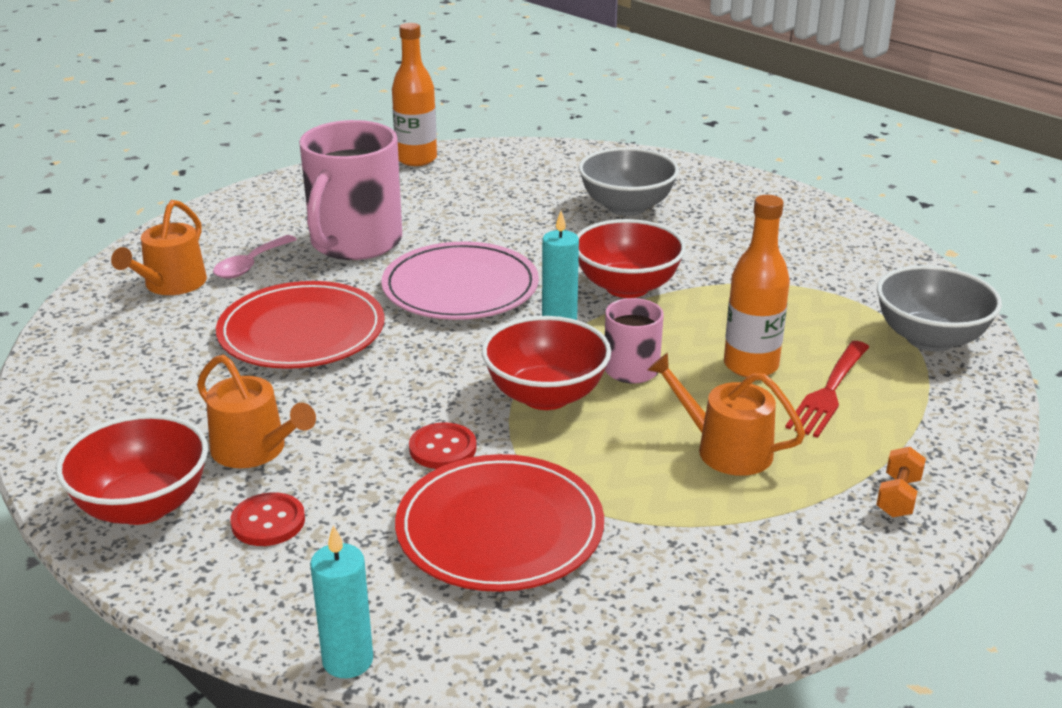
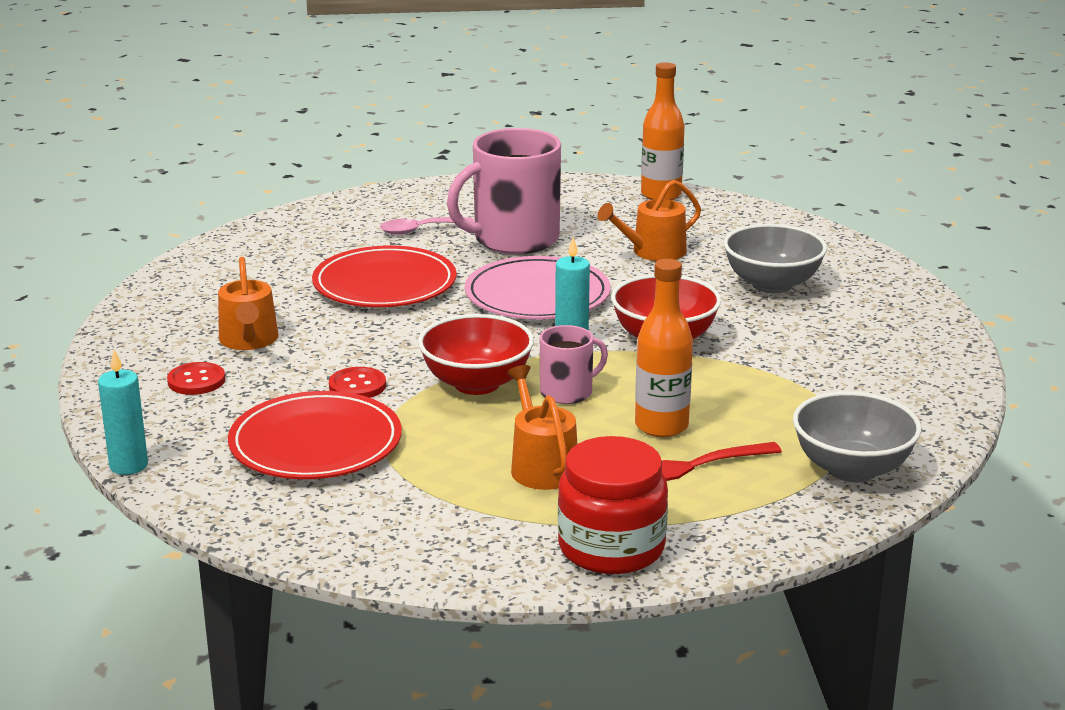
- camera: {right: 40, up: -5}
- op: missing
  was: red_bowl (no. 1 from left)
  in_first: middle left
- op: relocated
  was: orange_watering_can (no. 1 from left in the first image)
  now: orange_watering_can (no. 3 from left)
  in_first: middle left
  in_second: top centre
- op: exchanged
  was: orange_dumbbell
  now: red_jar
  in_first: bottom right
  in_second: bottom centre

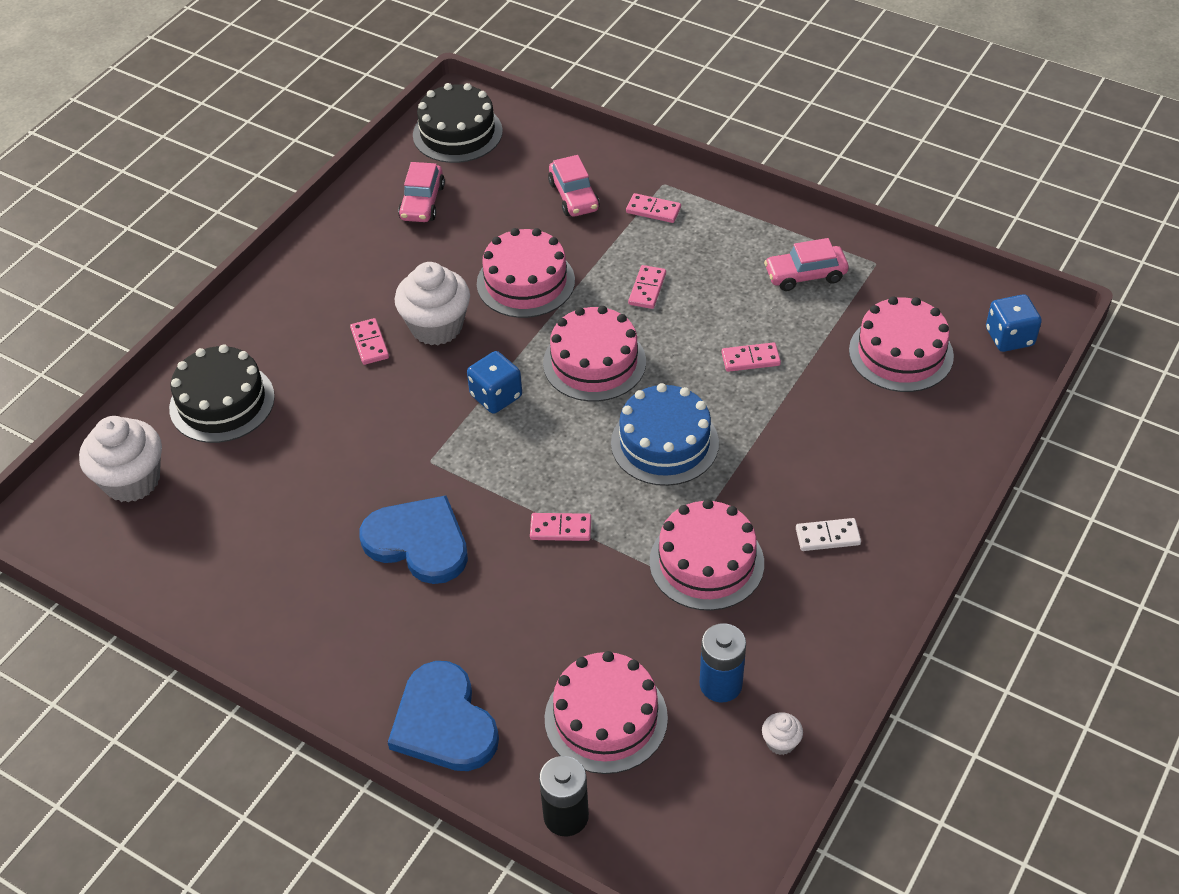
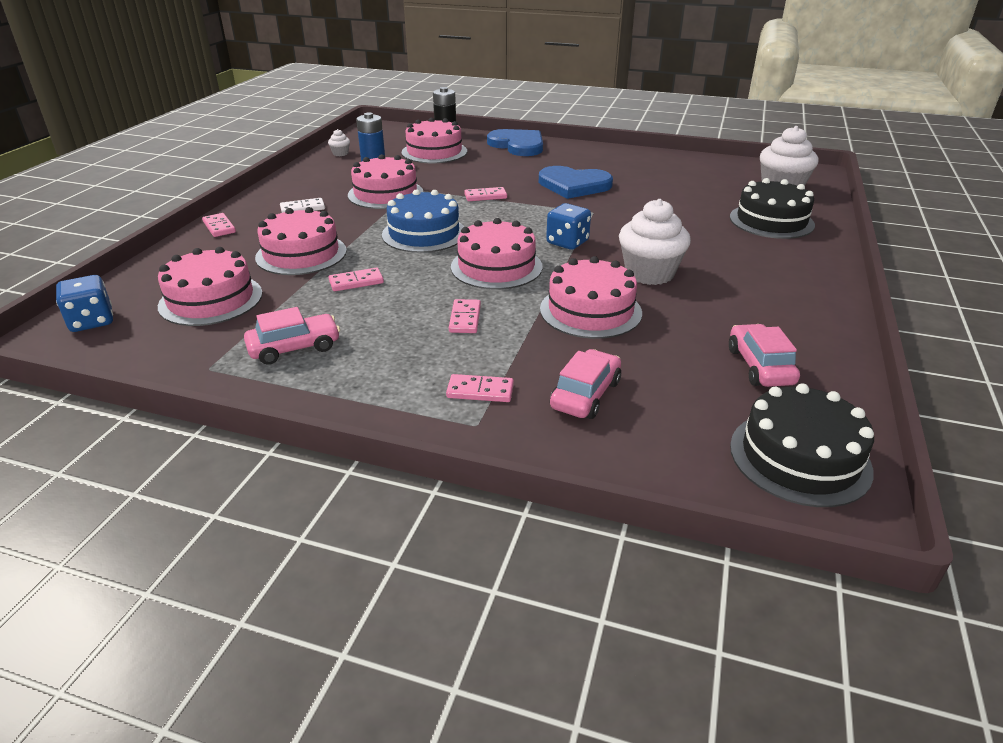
- camera: {right: 165, up: -15}
- op: appeared
  now: pink_cake (no. 2 from left)
  in_second: top left
- op: relocated
  was: pink_domino (no. 1 from left)
  in_first: middle left
  in_second: top left
- op: spun
  was: pink_car (no. 2 from left)
  in_first: top centre
  in_second: centre
  clockwise: 60

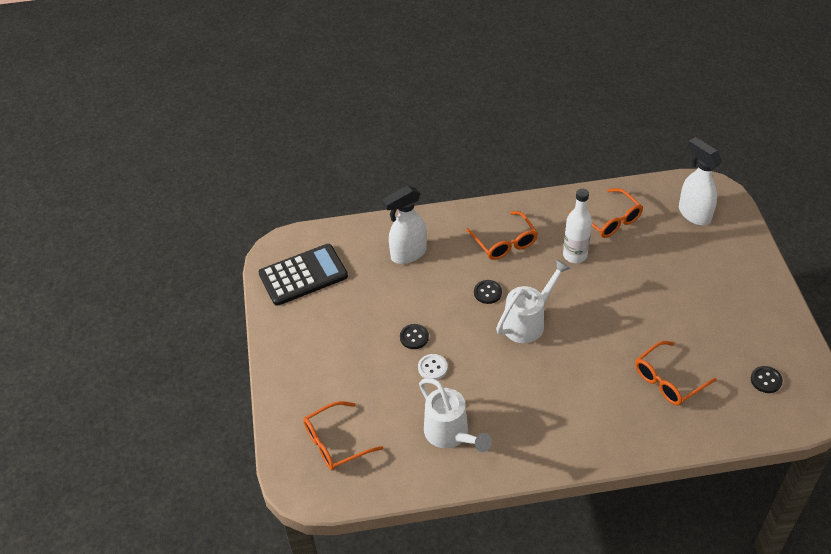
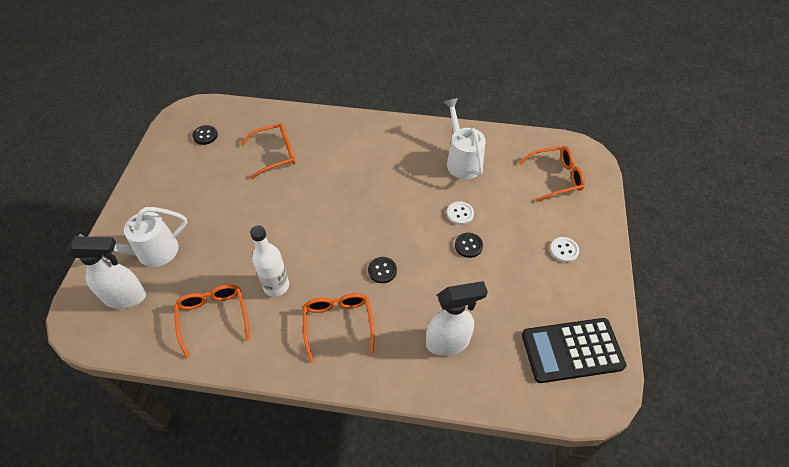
- camera: {right: -165, up: 5}
- op: appeared
  now: white_button (no. 2 from left)
  in_second: middle right
- op: relocated
  was: white_watering_can (no. 2 from left in the first image)
  now: white_watering_can (no. 1 from left)
  in_first: centre
  in_second: middle left
- op: spun
  was: white_spray_bottle (no. 2 from left in the first image)
  in_first: top right
  in_second: middle left
  clockwise: -75

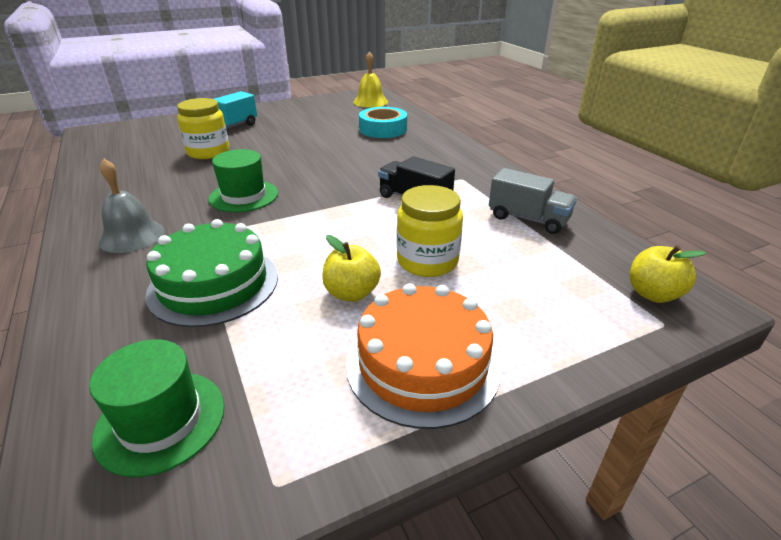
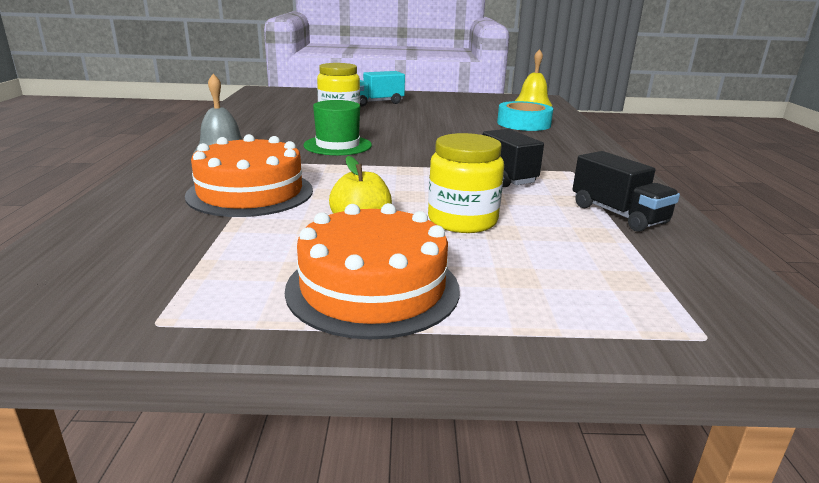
- camera: {right: 25, up: -10}
- op: missing
  was: green_hat (no. 1 from left)
  in_first: bottom left
- op: missing
  was: yellow_apple (no. 2 from left)
  in_first: middle right
- op: colour
  was: green_cake
  now: orange_cake (no. 1 from left)
  in_first: middle left
  in_second: middle left
- op: colour
  was: grey_truck
  now: black_truck (no. 2 from left)
  in_first: middle right
  in_second: middle right

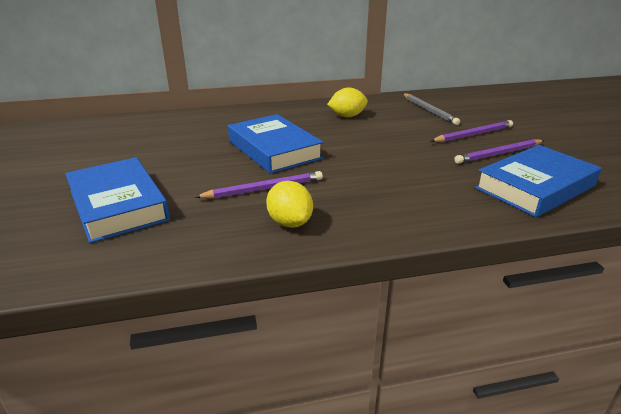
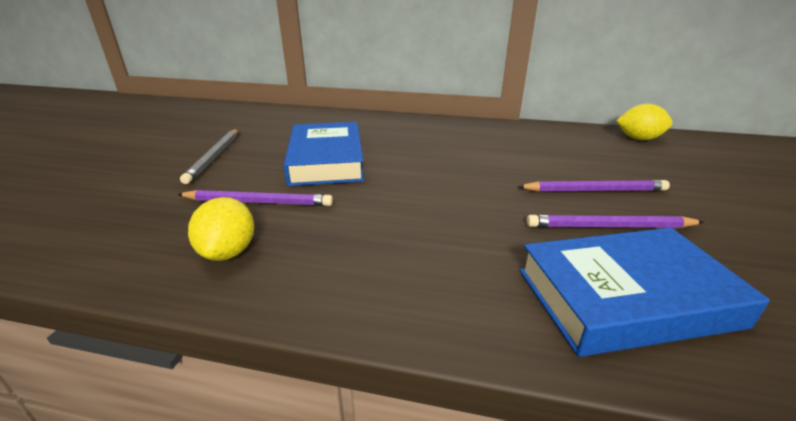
- camera: {right: 25, up: 0}
- op: missing
  was: blue_book (no. 1 from left)
  in_first: middle left
- op: relocated
  was: yellow_lemon (no. 2 from left)
  in_first: top centre
  in_second: top right
- op: relocated
  was: grey_pencil
  in_first: top right
  in_second: middle left

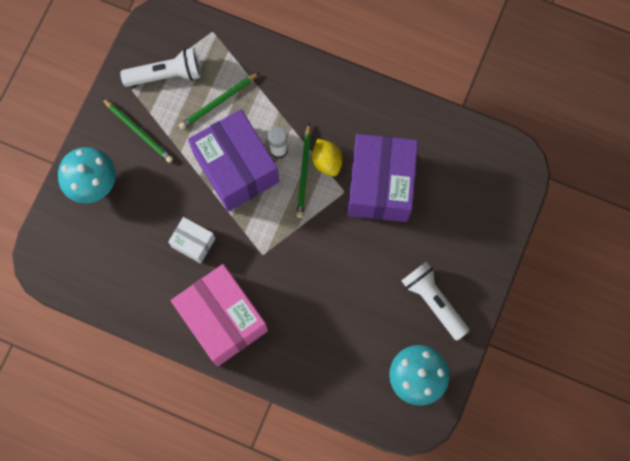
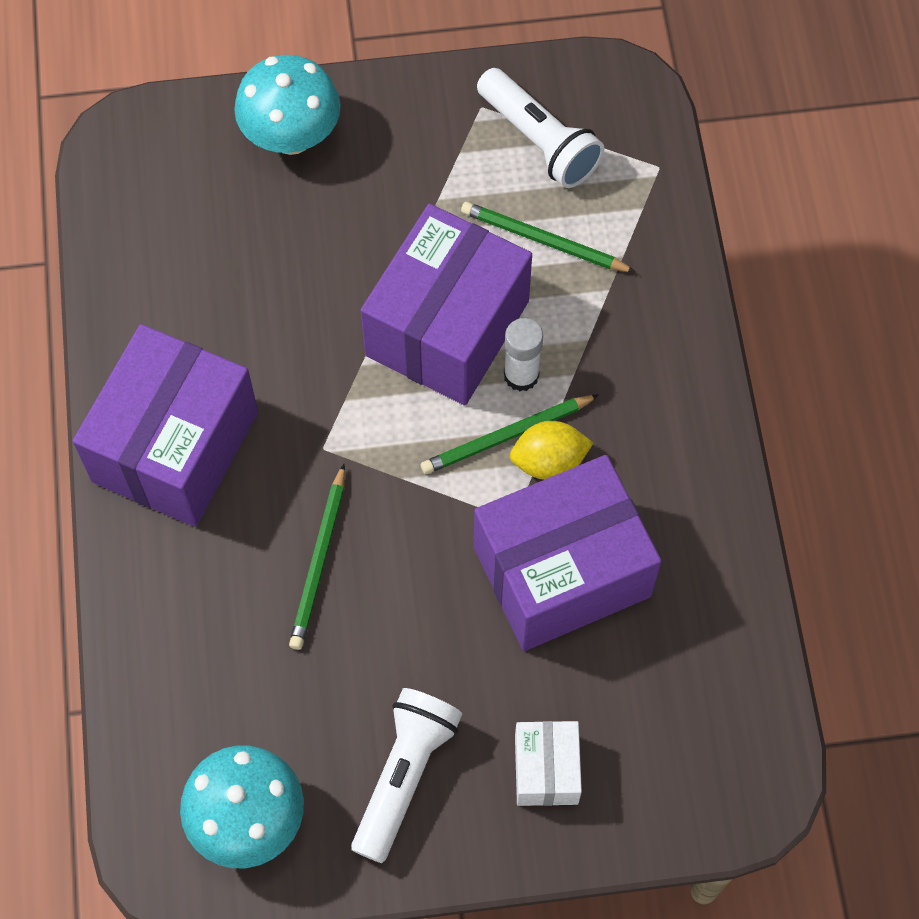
- camera: {right: 60, up: -10}
- op: relocated
  was: green_pencil (no. 1 from left)
  in_first: top left
  in_second: centre
- op: relocated
  was: white_box
  in_first: middle left
  in_second: bottom centre
- op: colour
  was: pink_box
  now: purple_box (no. 1 from left)
  in_first: bottom centre
  in_second: middle left
- op: spun
  was: yellow_lemon
  in_first: centre
  in_second: centre
  clockwise: 45

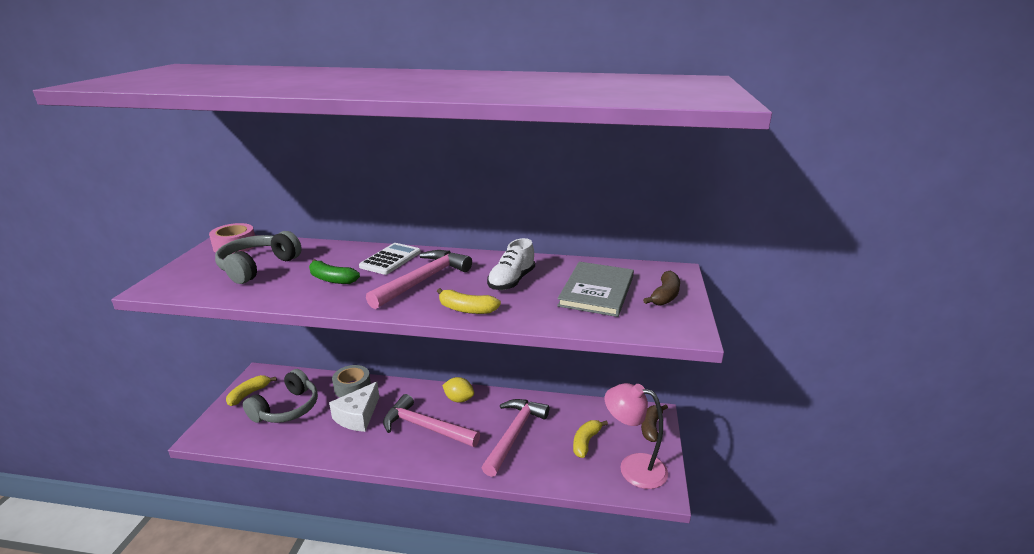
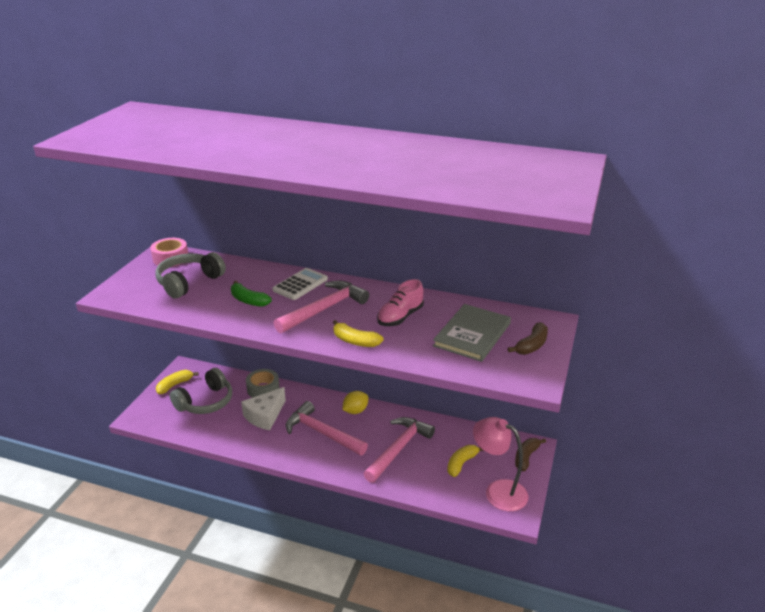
- camera: {right: 10, up: 5}
- op: colour
  was: white_shoe
  now: pink_shoe
  in_first: centre
  in_second: centre
- op: spun
  was: yellow_lemon
  in_first: bottom centre
  in_second: centre
  clockwise: -75

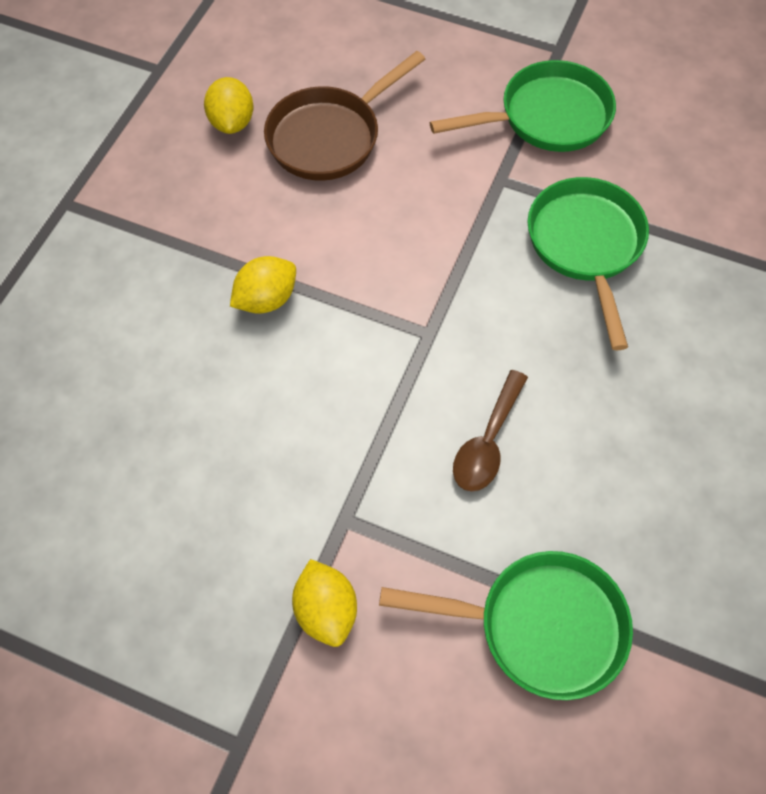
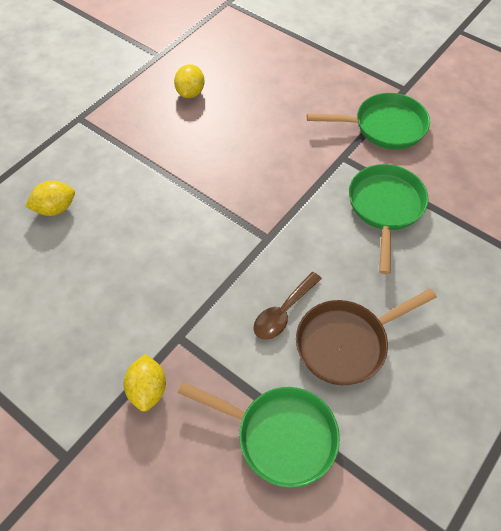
- camera: {right: 15, up: -5}
- op: relocated
  was: yellow_lemon (no. 2 from left in the first image)
  now: yellow_lemon (no. 1 from left)
  in_first: centre
  in_second: middle left
- op: relocated
  was: brown_pan
  in_first: top centre
  in_second: middle right

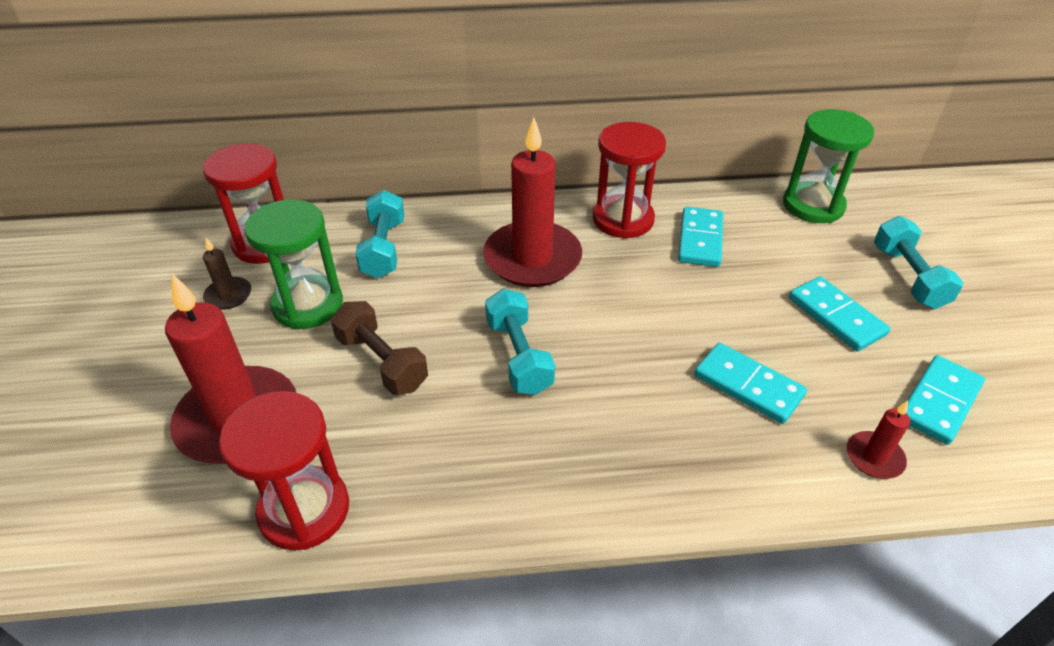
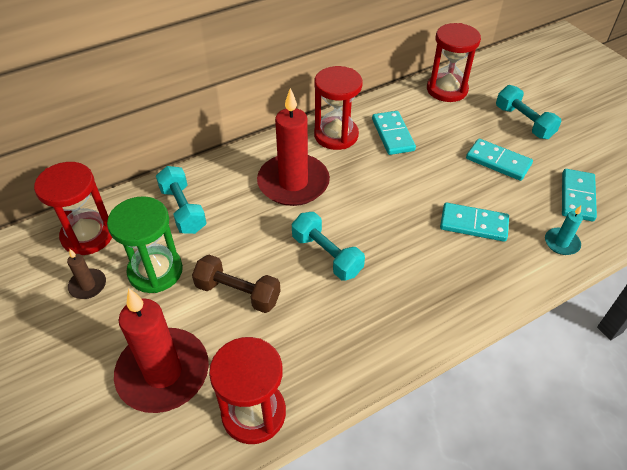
- camera: {right: -25, up: 5}
- op: colour
  was: green_hourglass (no. 2 from left)
  now: red_hourglass (no. 4 from left)
  in_first: top right
  in_second: top right
- op: colour
  was: red_candle (no. 3 from left)
  now: turquoise_candle
  in_first: bottom right
  in_second: middle right

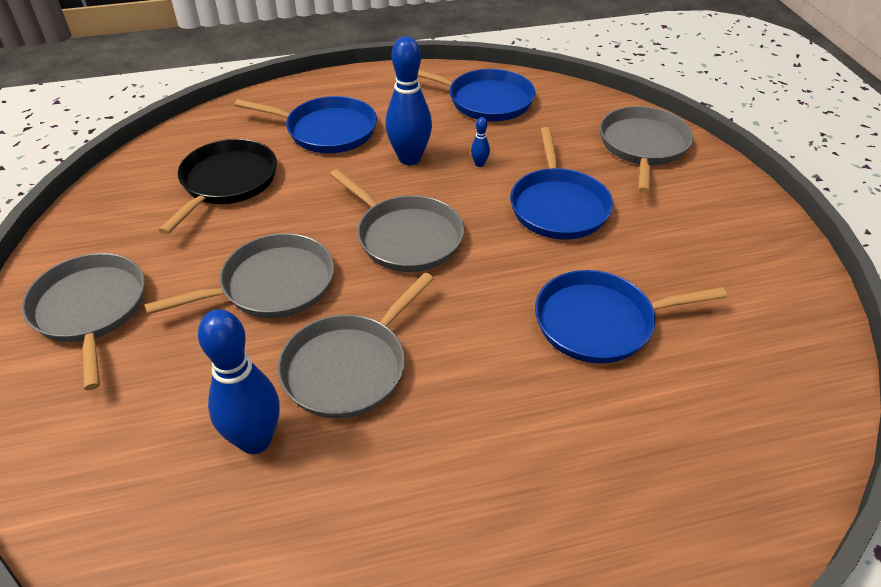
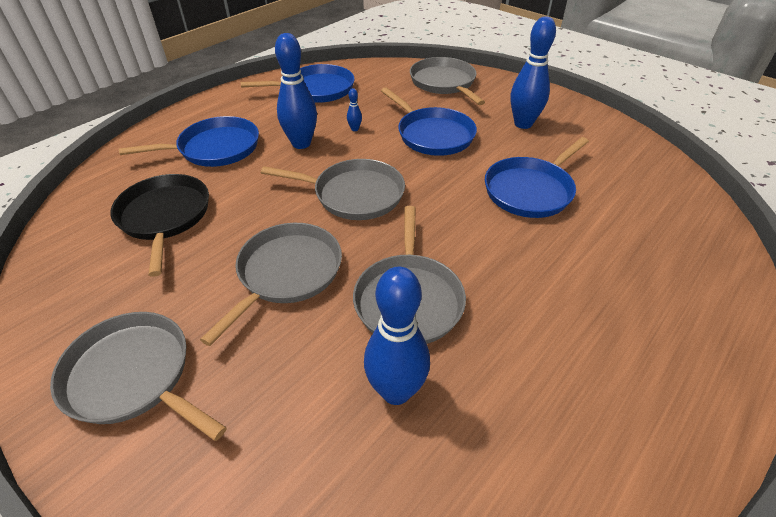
- camera: {right: -35, up: 0}
- op: appeared
  now: blue_bowling_pin (no. 4 from left)
  in_second: top right

